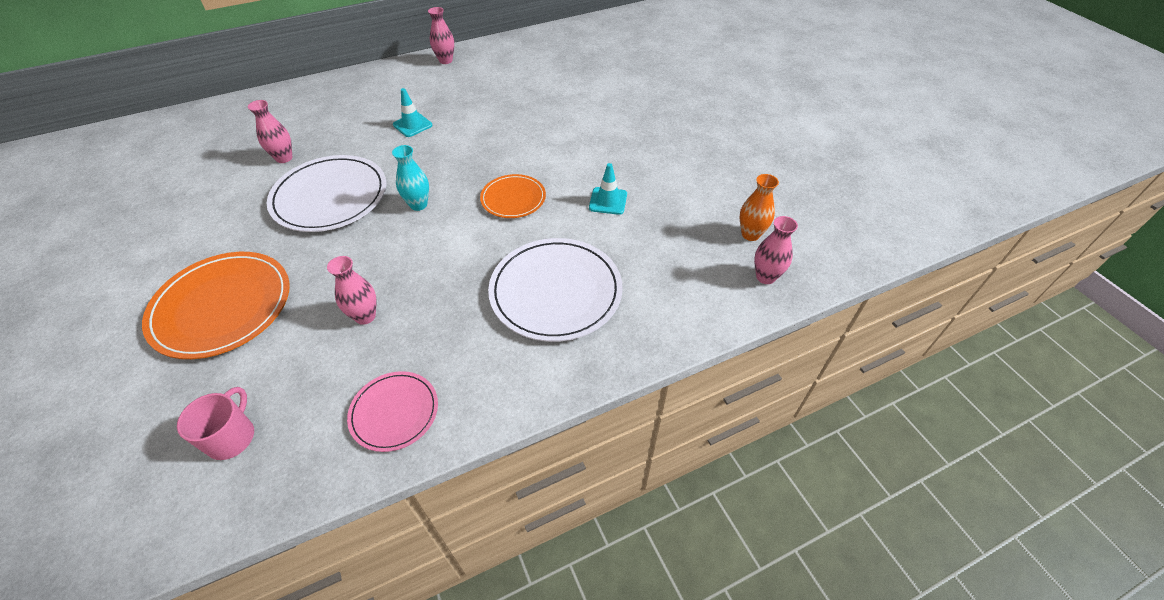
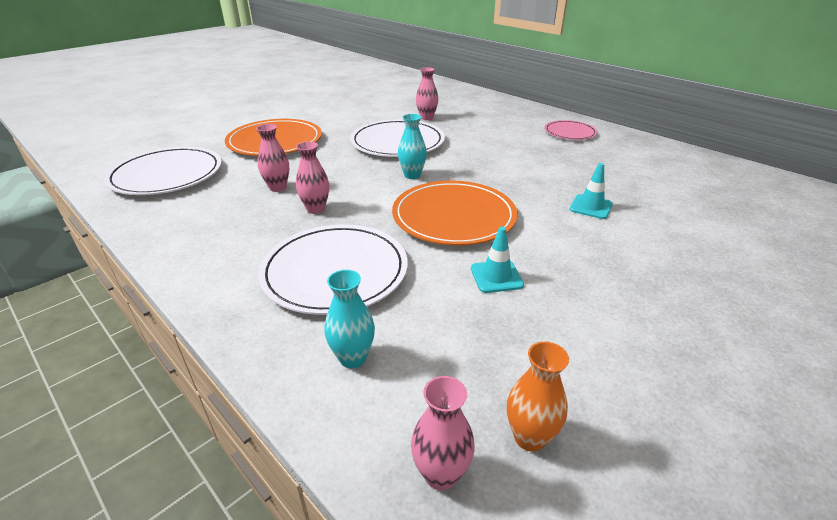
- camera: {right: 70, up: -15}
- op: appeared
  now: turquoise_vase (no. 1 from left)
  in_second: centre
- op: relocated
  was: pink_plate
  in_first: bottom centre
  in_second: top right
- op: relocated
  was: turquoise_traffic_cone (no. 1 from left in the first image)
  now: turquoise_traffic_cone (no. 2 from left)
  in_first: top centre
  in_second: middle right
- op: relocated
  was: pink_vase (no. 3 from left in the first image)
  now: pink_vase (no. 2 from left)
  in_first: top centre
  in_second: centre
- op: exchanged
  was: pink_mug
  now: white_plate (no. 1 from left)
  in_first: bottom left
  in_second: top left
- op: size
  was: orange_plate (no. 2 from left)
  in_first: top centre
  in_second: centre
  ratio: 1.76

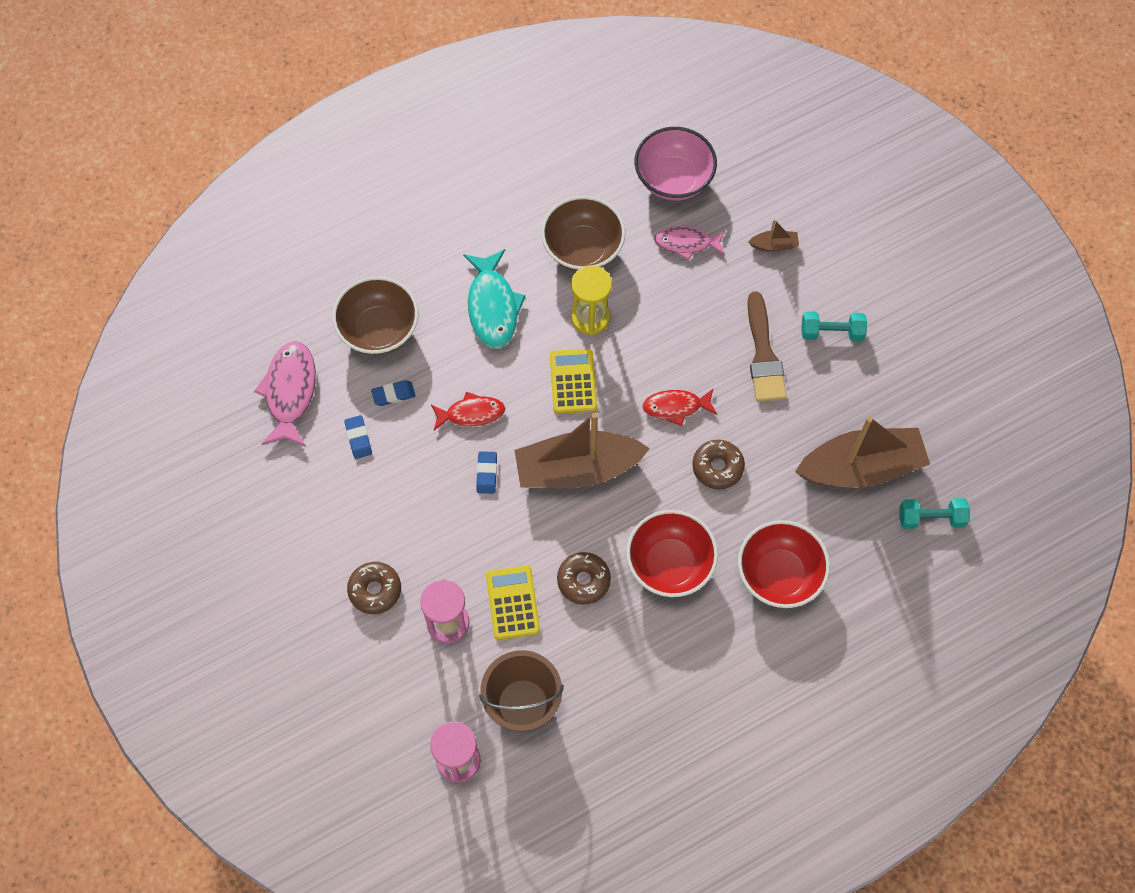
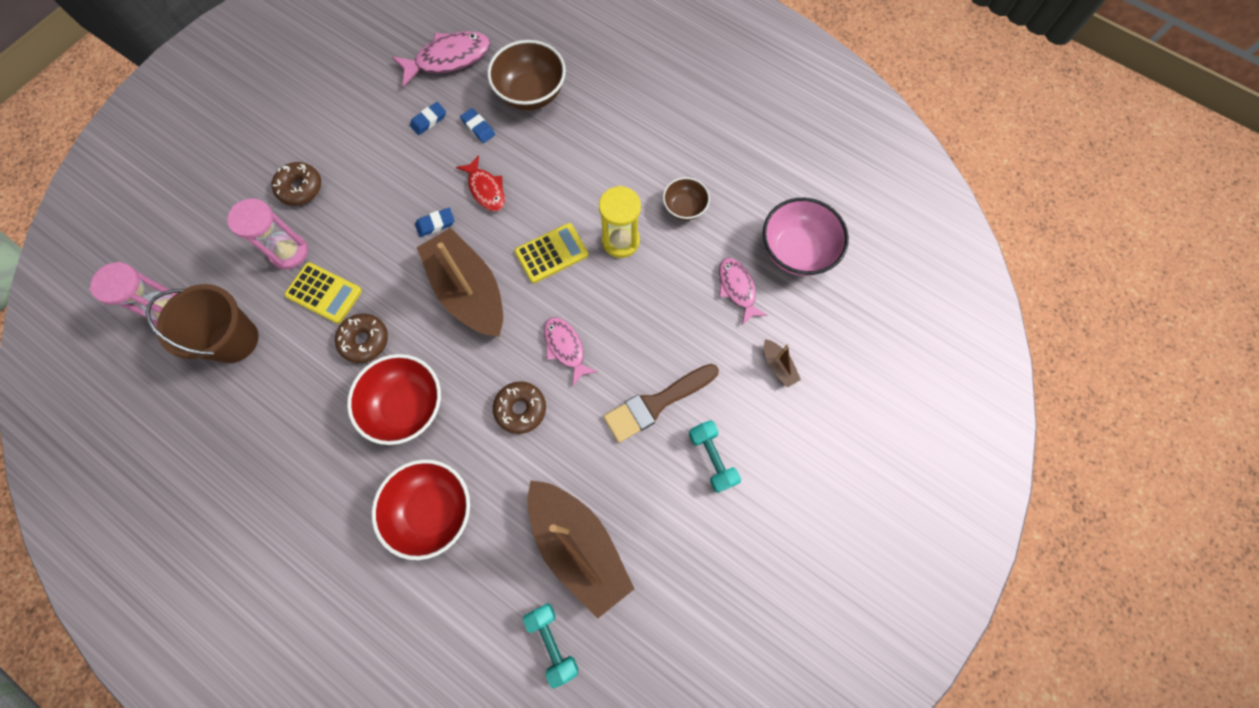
- camera: {right: 65, up: 5}
- op: missing
  was: turquoise_fish
  in_first: centre
- op: colour
  was: red_fish (no. 2 from left)
  now: pink_fish (no. 2 from left)
  in_first: centre
  in_second: centre
- op: spun
  was: yellow_calculator (no. 1 from left)
  in_first: bottom centre
  in_second: middle left
  clockwise: 60
- op: size
  was: brown_bowl (no. 2 from left)
  in_first: top centre
  in_second: top centre
  ratio: 0.58

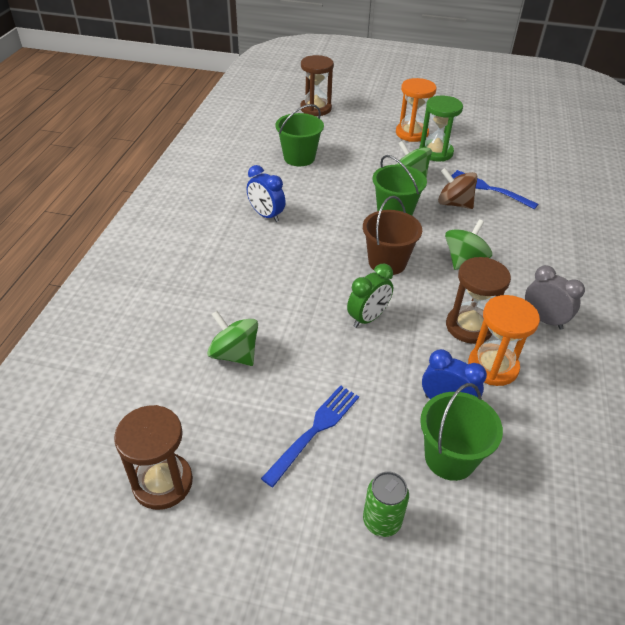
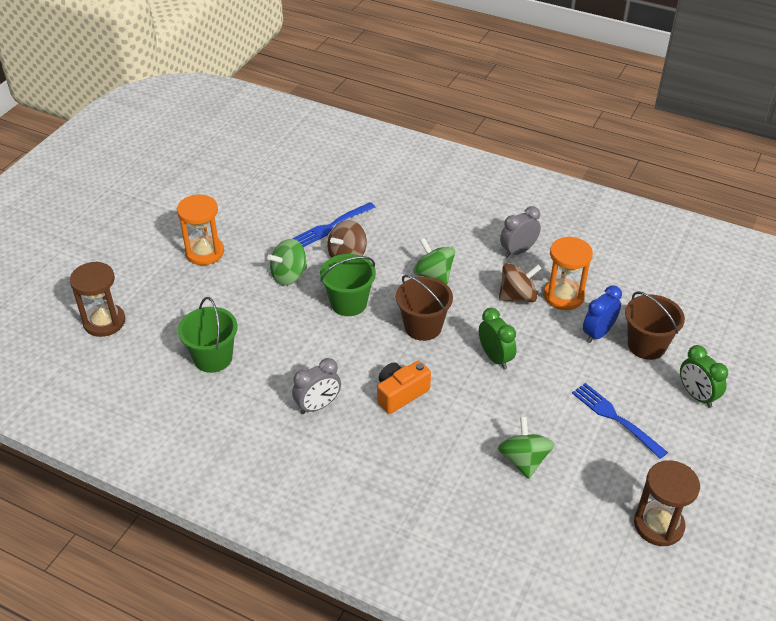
- camera: {right: -75, up: 0}
- op: missing
  was: green_hourglass
  in_first: top right
- op: appeared
  now: orange_camera
  in_second: centre
- op: exchanged
  was: green_can
  now: green_clock (no. 2 from left)
  in_first: bottom centre
  in_second: middle right
- op: exchanged
  was: brown_hourglass (no. 3 from left)
  now: brown_spinning_top (no. 2 from left)
  in_first: middle right
  in_second: middle right
- op: colour
  was: blue_clock (no. 1 from left)
  now: grey_clock (no. 1 from left)
  in_first: top centre
  in_second: centre
- op: colour
  was: green_bucket (no. 3 from left)
  now: brown_bucket (no. 2 from left)
  in_first: bottom right
  in_second: middle right
- op: spun
  was: green_spinning_top (no. 1 from left in the first image)
  in_first: centre
  in_second: bottom right
  clockwise: 120

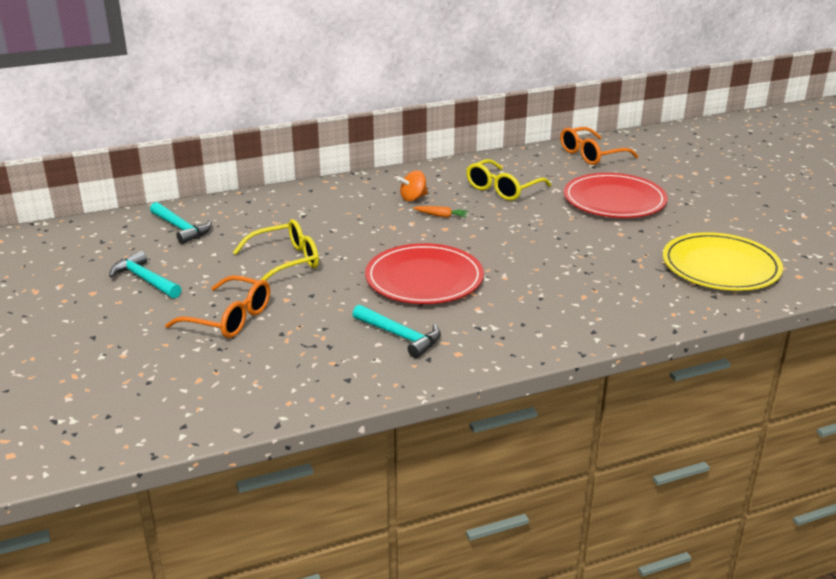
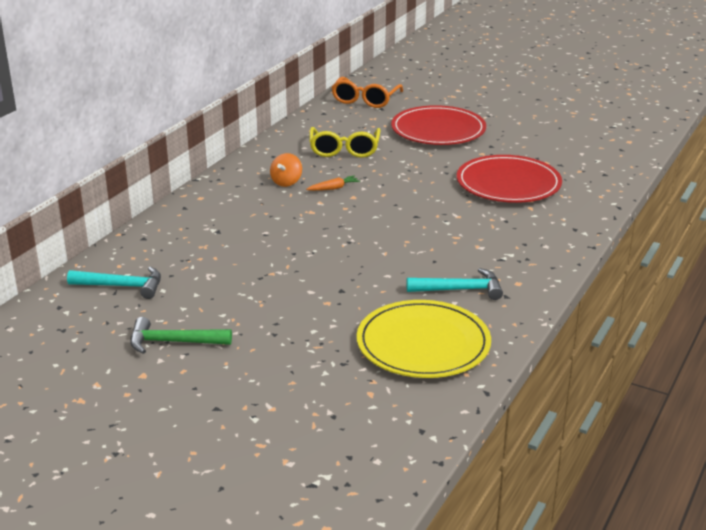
- camera: {right: -40, up: 0}
- op: missing
  was: orange_glasses (no. 1 from left)
  in_first: middle left
- op: missing
  was: yellow_glasses (no. 1 from left)
  in_first: middle left
- op: relocated
  was: red_plate (no. 1 from left in the first image)
  now: red_plate (no. 2 from left)
  in_first: centre
  in_second: middle right
- op: relocated
  was: yellow_plate
  in_first: middle right
  in_second: centre
- op: colour
  was: turquoise_hammer (no. 1 from left)
  now: green_hammer
  in_first: middle left
  in_second: middle left

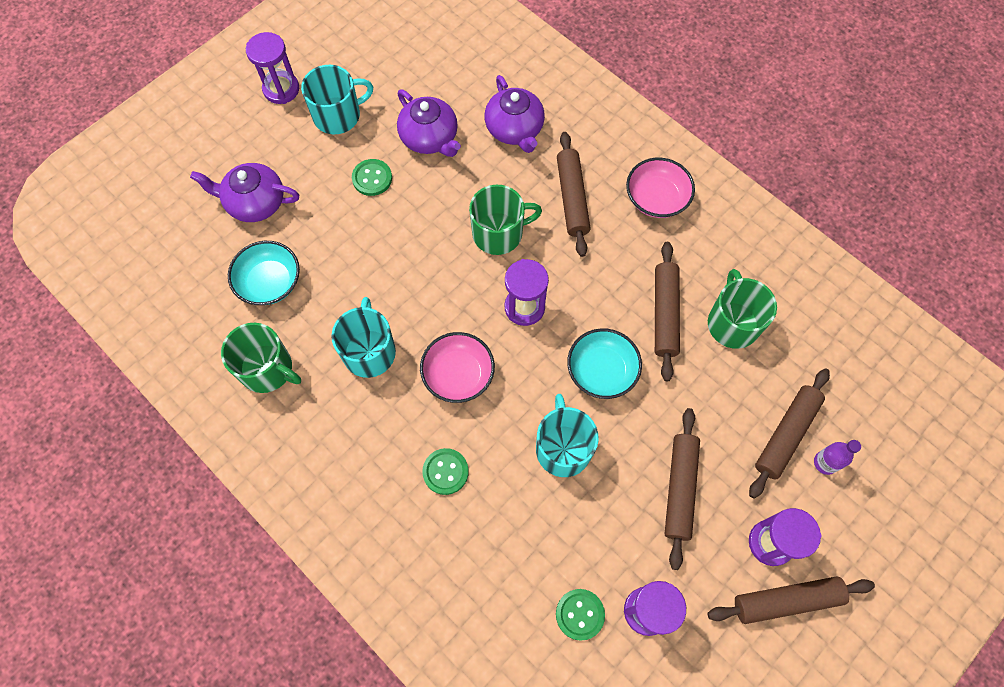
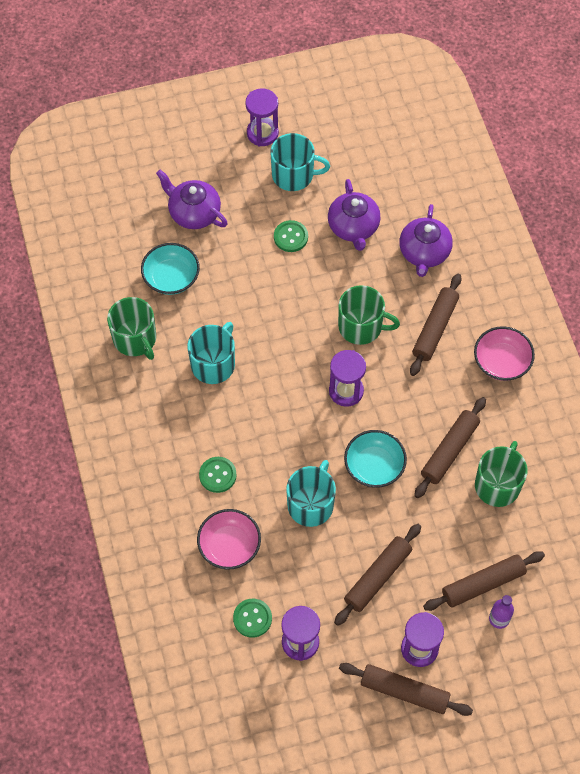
- camera: {right: 30, up: -5}
- op: relocated
  was: pink_bowl (no. 1 from left)
  in_first: centre
  in_second: bottom centre

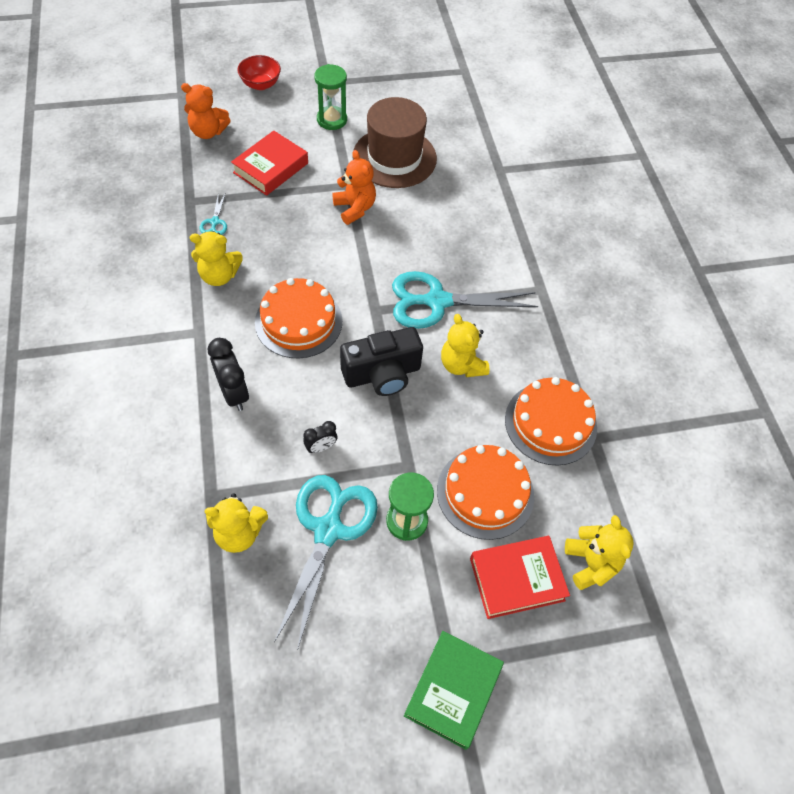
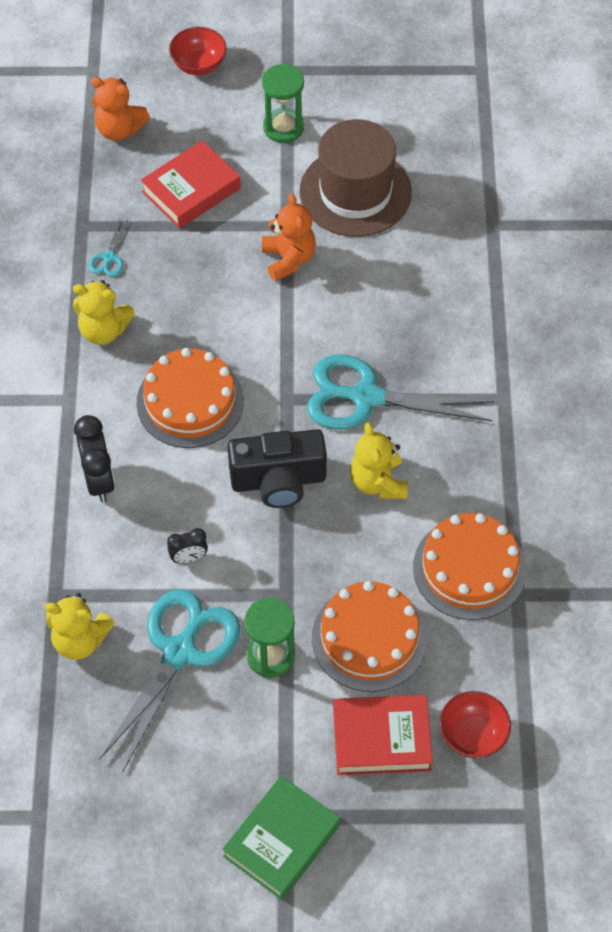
- camera: {right: 15, up: 0}
- op: exchanged
  was: yellow_teddy_bear (no. 4 from left)
  now: red_bowl (no. 2 from left)
  in_first: bottom right
  in_second: bottom right

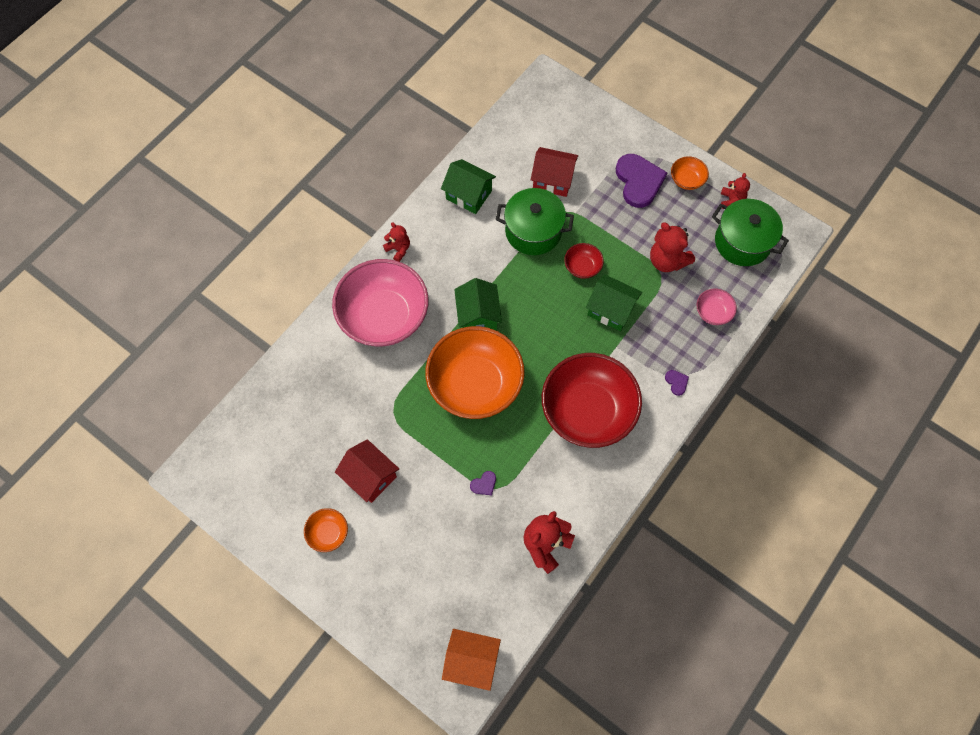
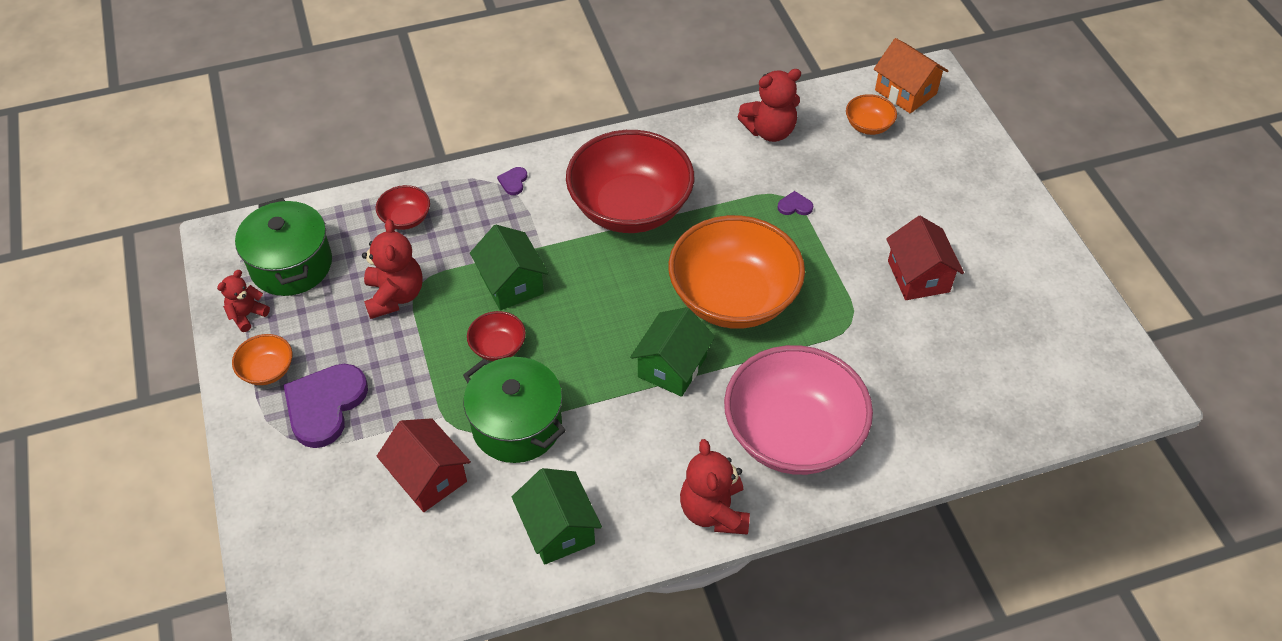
- camera: {right: -145, up: -15}
- op: relocated
  was: orange_bowl (no. 1 from left in the first image)
  now: orange_bowl (no. 3 from left)
  in_first: bottom left
  in_second: top right
- op: colour
  was: pink_bowl (no. 2 from left)
  now: red_bowl (no. 1 from left)
  in_first: middle right
  in_second: top left
- op: size
  was: red_teddy_bear (no. 1 from left in the first image)
  in_first: top centre
  in_second: bottom centre
  ratio: 1.66

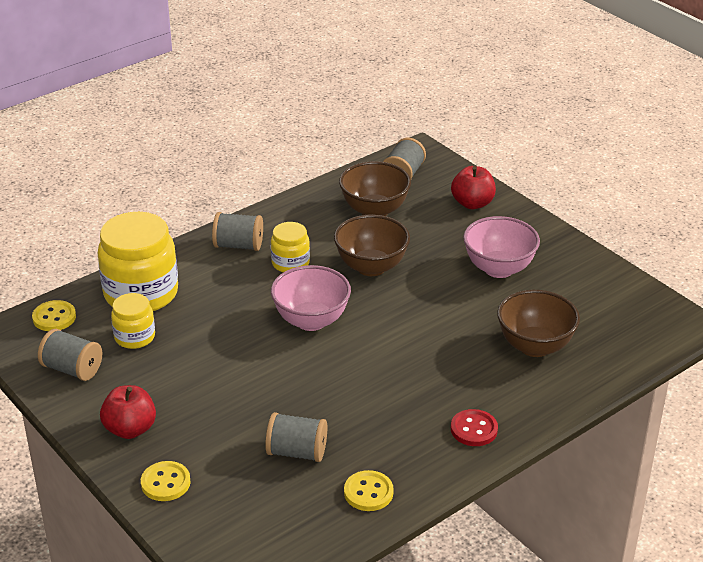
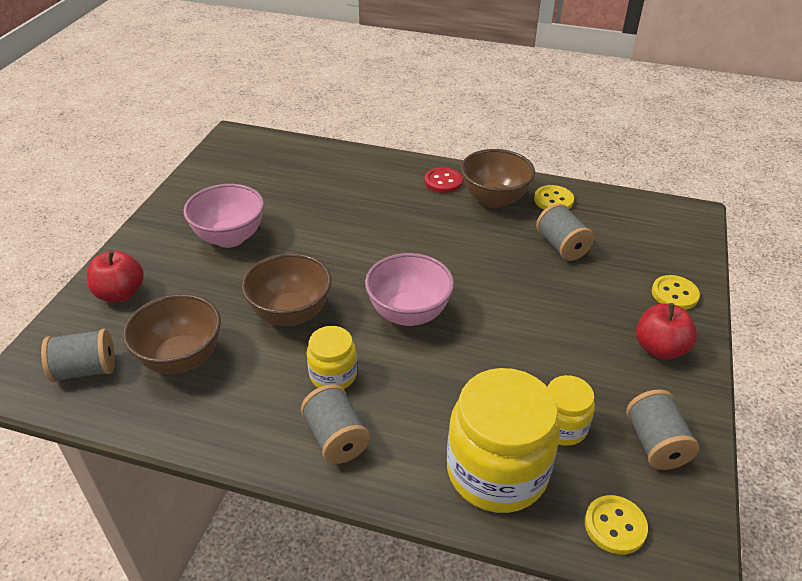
- camera: {right: -125, up: 5}
- op: relocated
  was: brown_bowl (no. 3 from left)
  in_first: middle right
  in_second: top centre

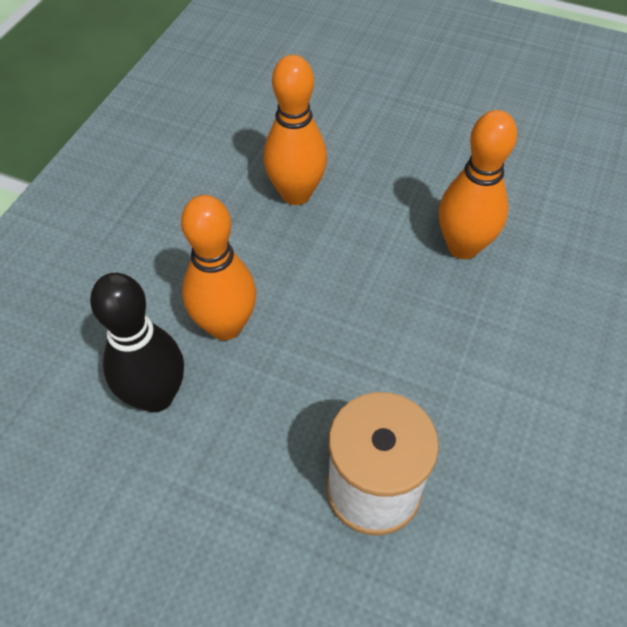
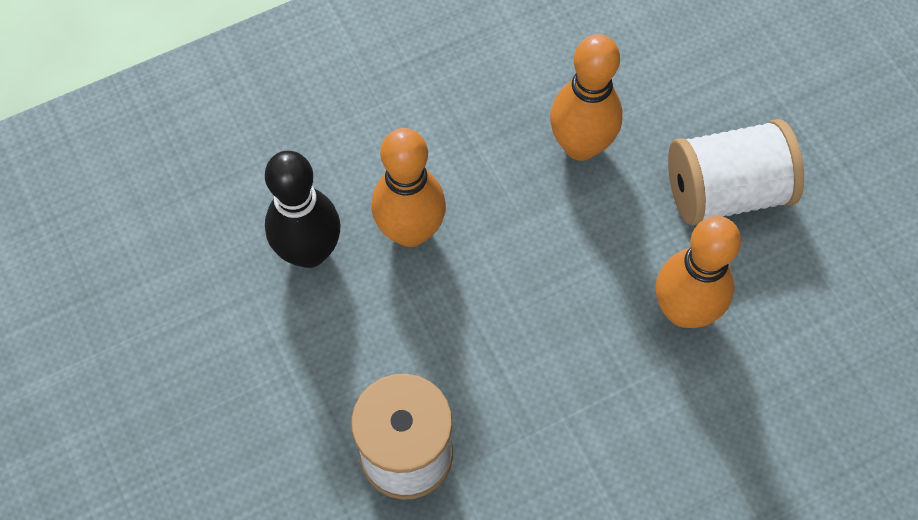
- camera: {right: 40, up: 10}
- op: appeared
  now: white_spool (no. 2 from left)
  in_second: top right

